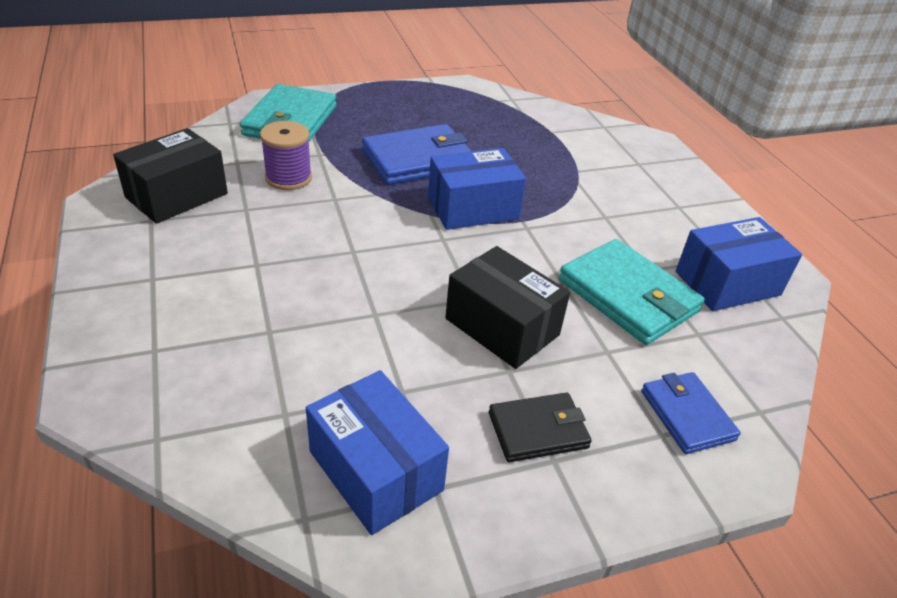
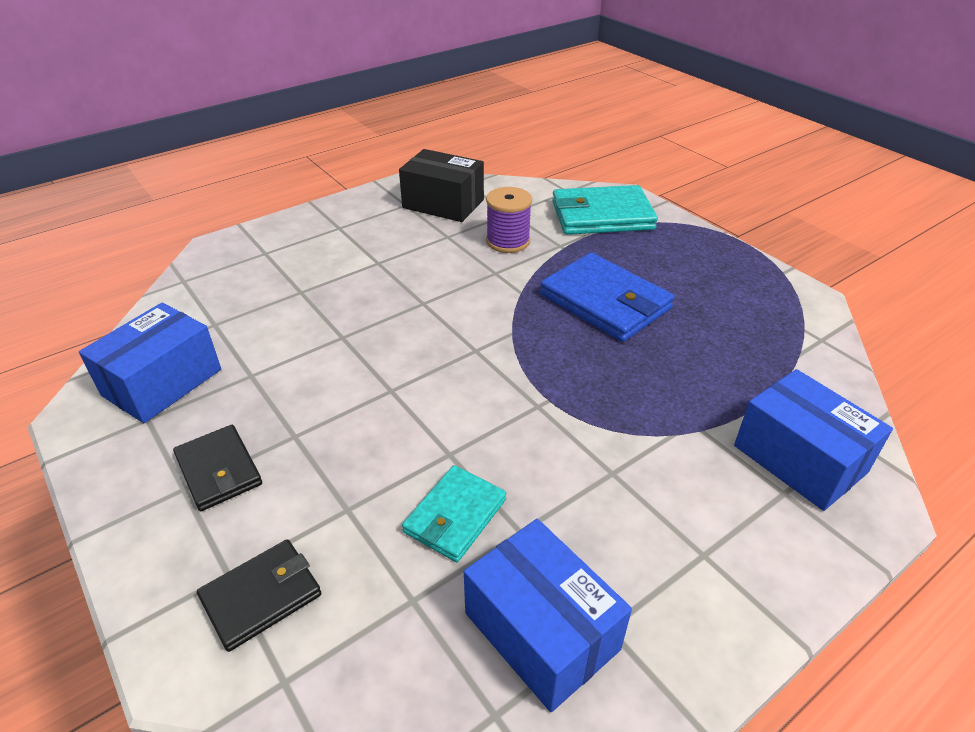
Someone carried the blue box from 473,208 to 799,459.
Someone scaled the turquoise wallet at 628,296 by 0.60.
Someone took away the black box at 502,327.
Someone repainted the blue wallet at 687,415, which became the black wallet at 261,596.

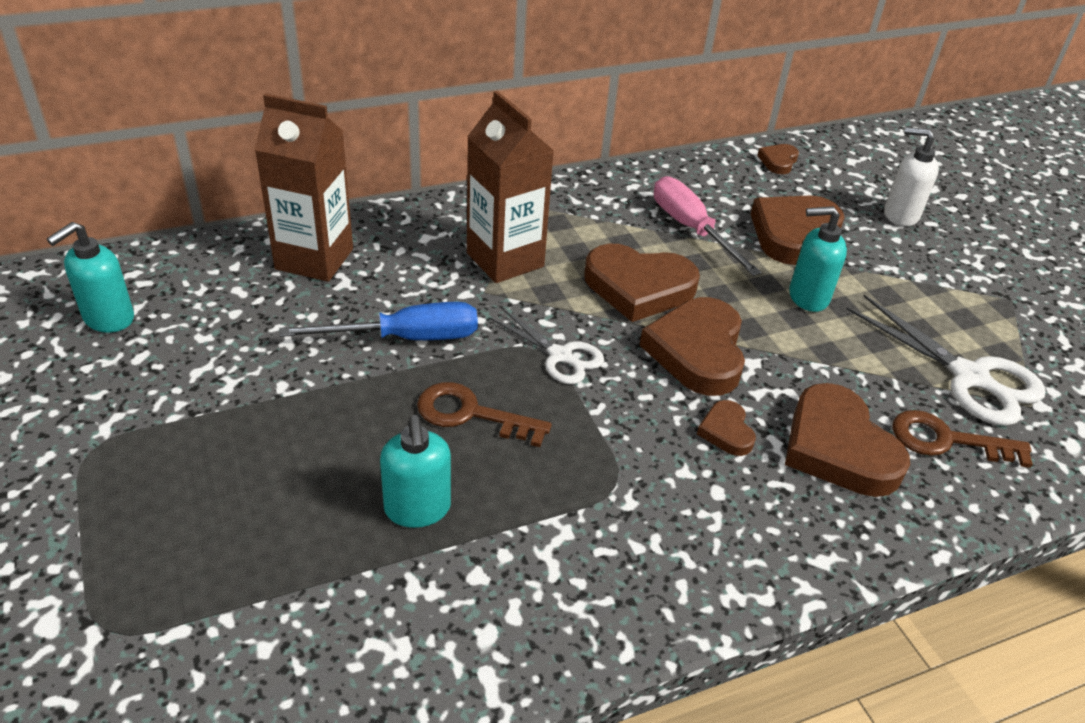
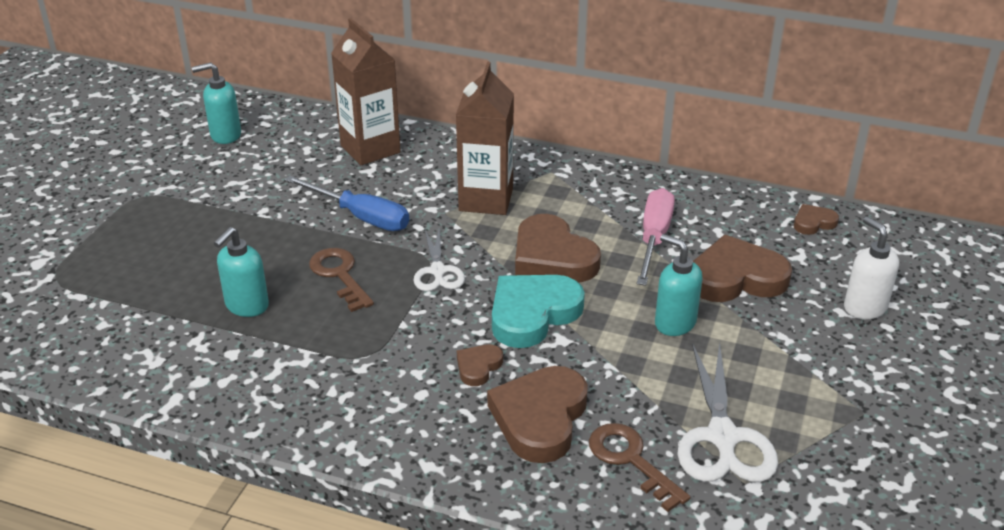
Someone repainted the brown heart at 697,351, which became the turquoise heart at 532,314.

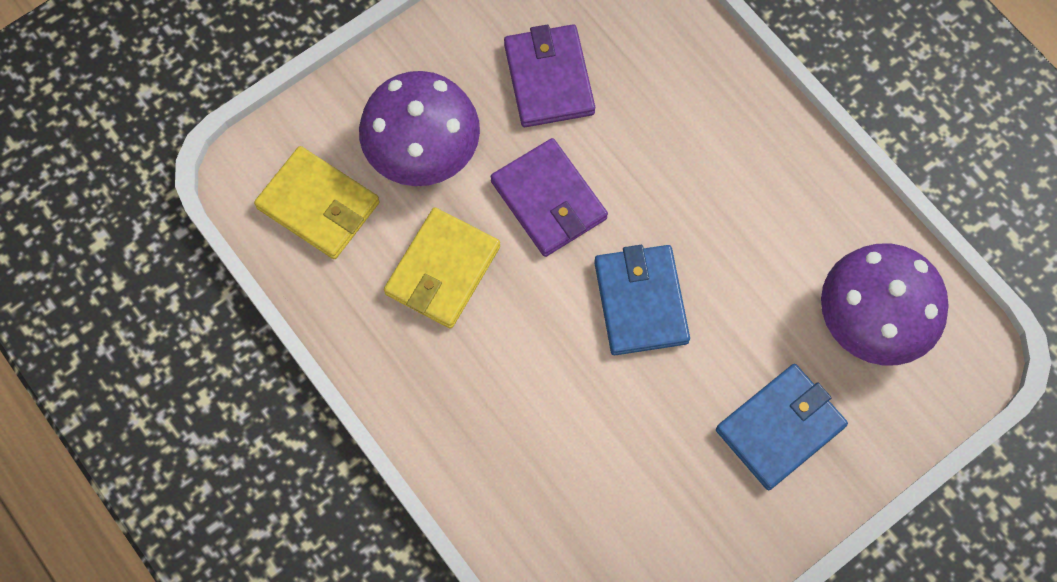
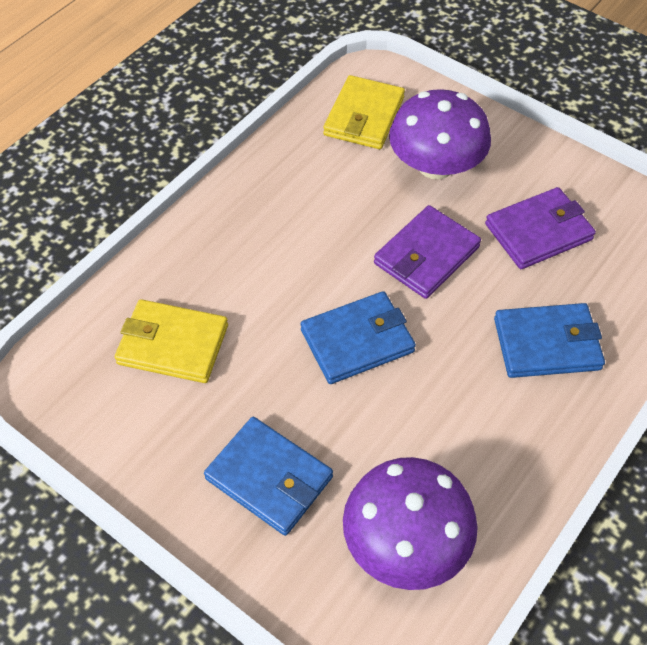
Someone carried the yellow wallet from 443,270 to 173,344.
Someone put down the blue wallet at 546,344.

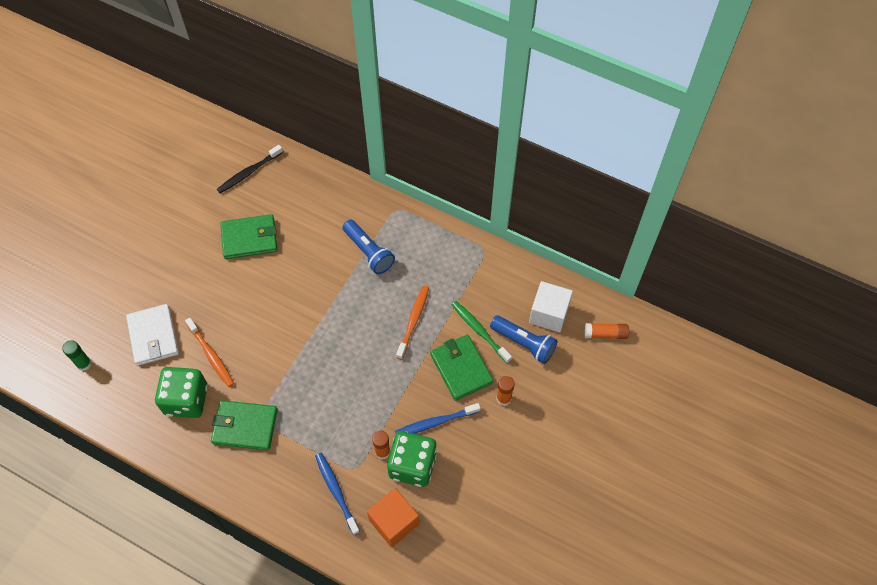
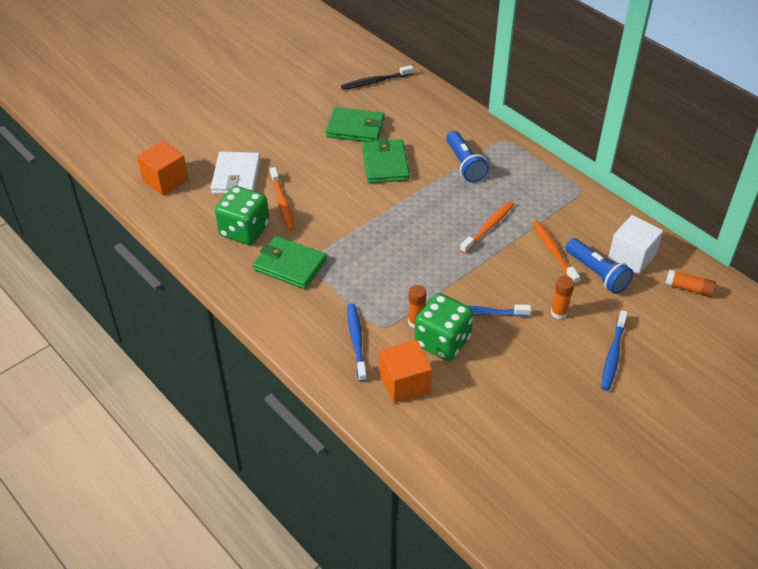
Someone repainted the green toothbrush at 480,331, which became the orange toothbrush at 553,252.
Someone carried the green wallet from 461,368 to 385,164.
Someone swapped the green glue stick at 84,364 for the orange cube at 165,180.
Someone put down the blue toothbrush at 613,355.

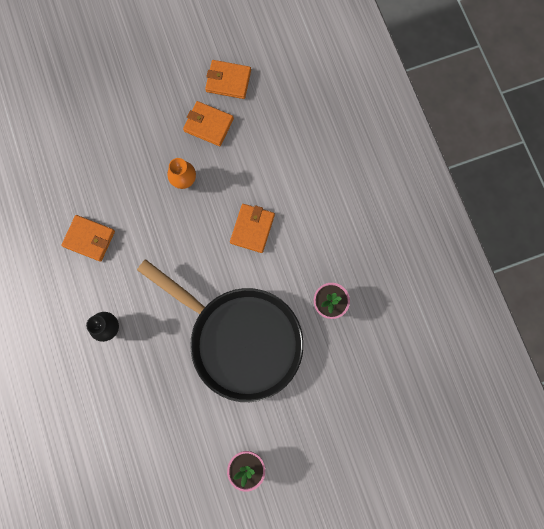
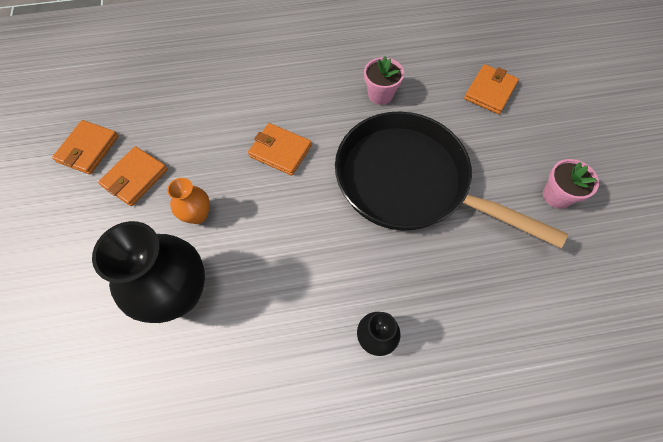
Someone carried the orange wallet from 89,239 to 490,91.
Someone rotated the black pan at 240,339 by 105 degrees counterclockwise.
Someone put down the black vase at 178,293.

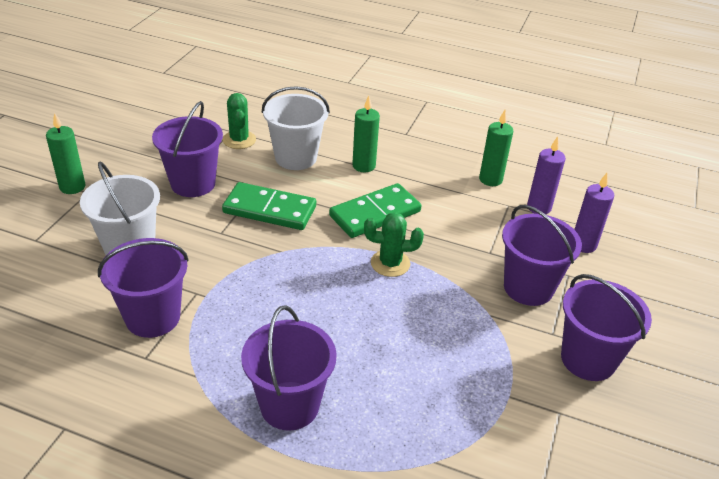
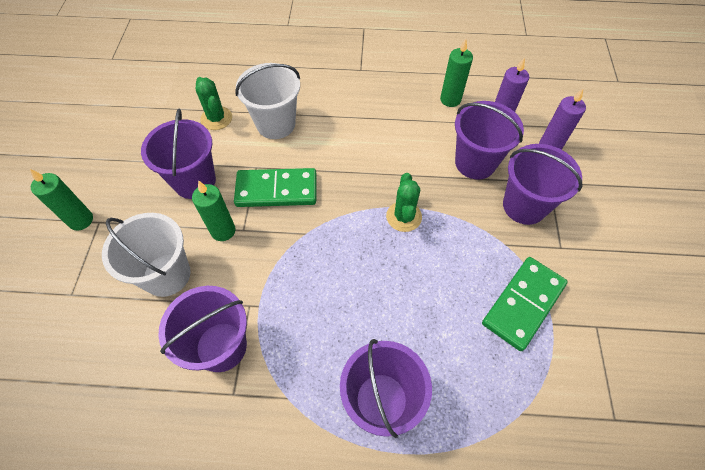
Someone carried the green candle from 364,166 to 223,231.
Someone carried the green domino from 375,214 to 523,304.
Someone rotated the green cactus at 390,263 by 75 degrees counterclockwise.
Someone carried the purple bucket from 588,359 to 475,163.

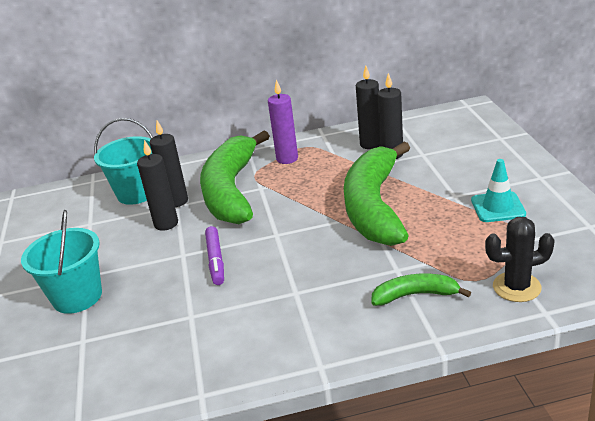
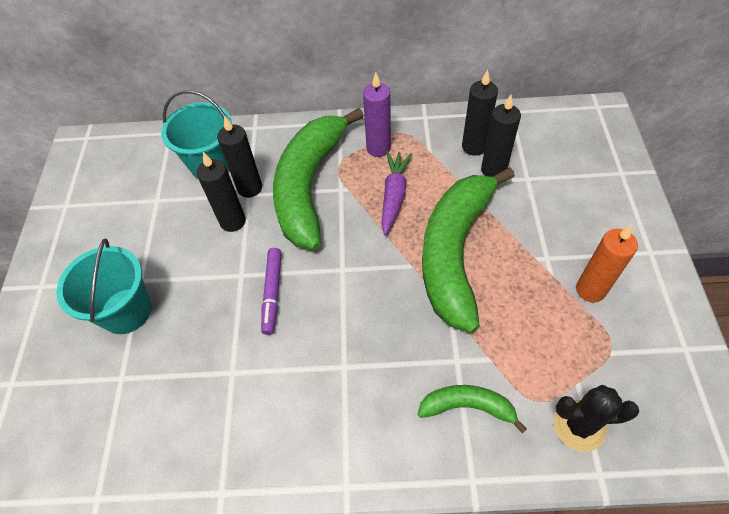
Someone swapped the turquoise traffic cone at 498,207 for the orange candle at 590,290.
Someone put down the purple carrot at 394,195.

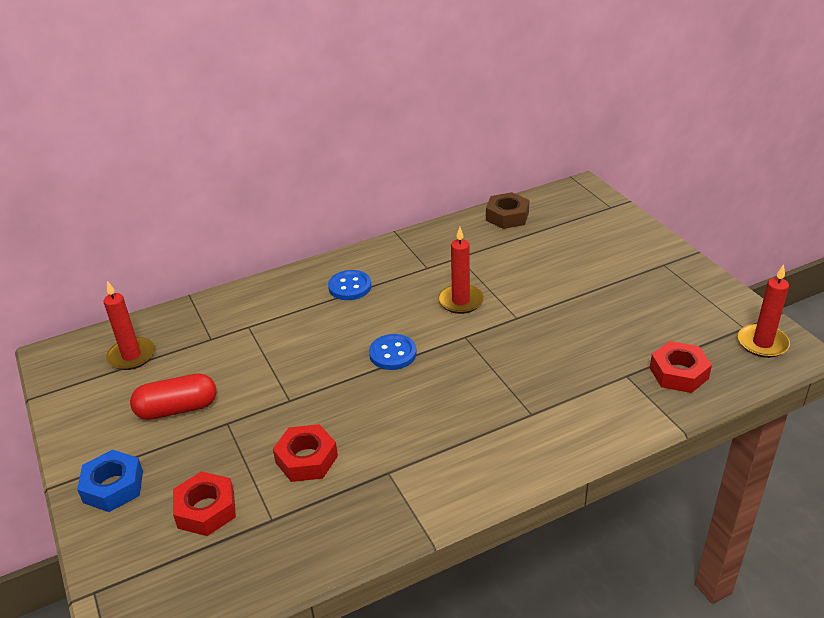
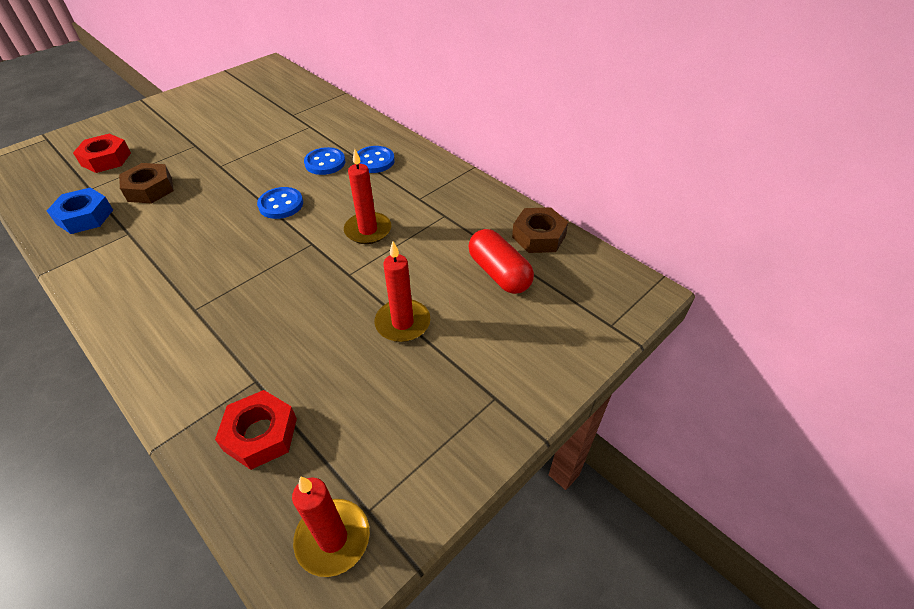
Someone carried the red candle from 131,356 to 402,323.
Someone carried the red capsule from 177,409 to 499,273.
Someone repainted the red nut at 306,459, which became the brown nut at 150,189.
Someone carried the blue nut from 113,487 to 85,217.
Someone put down the blue button at 325,163.

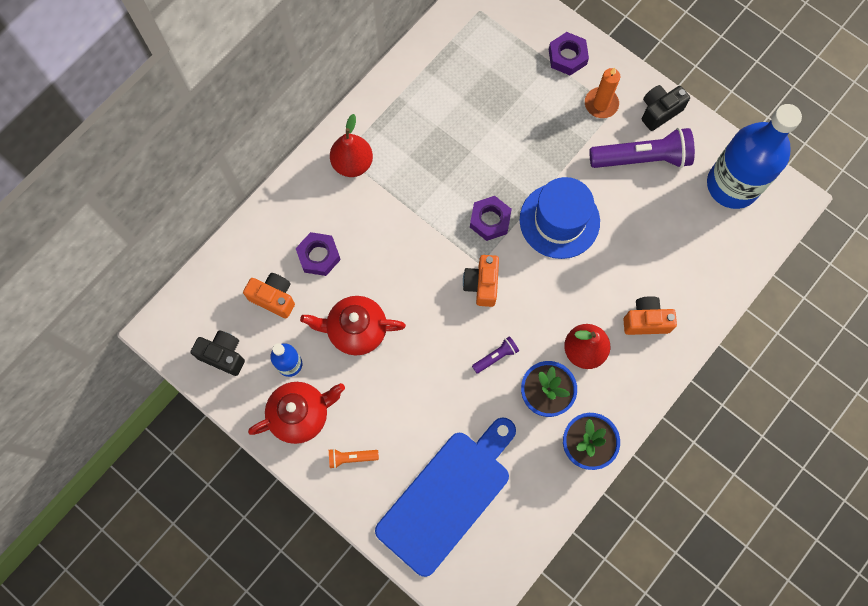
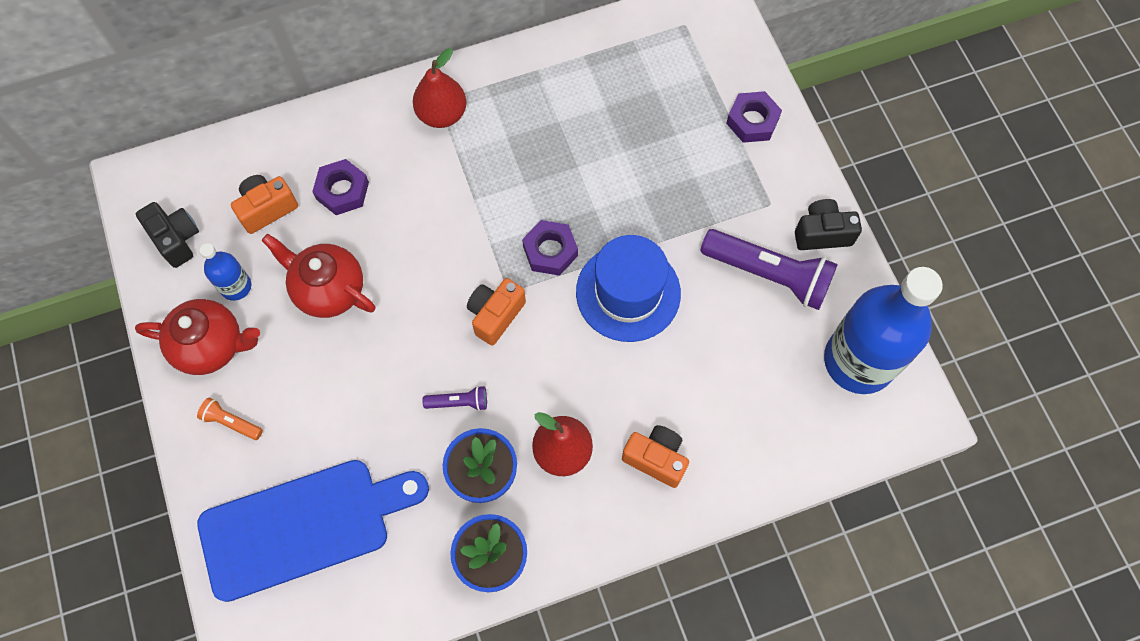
Someone took away the orange candle at 601,104.
Someone rotated the orange camera at 274,298 by 90 degrees counterclockwise.

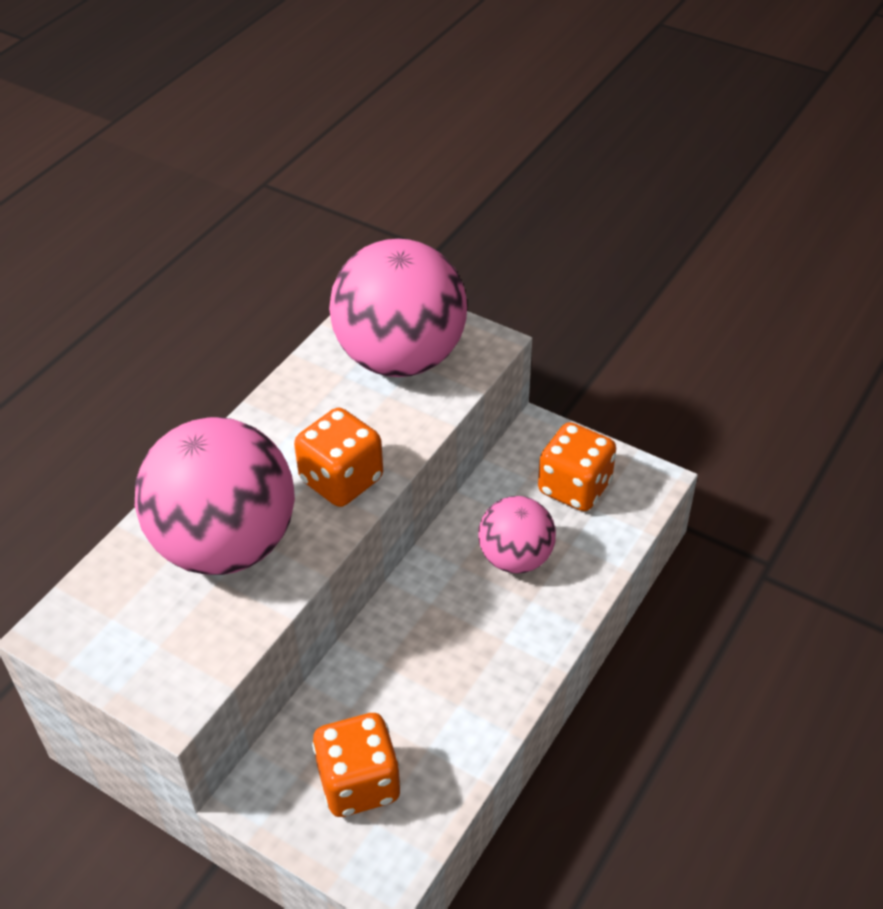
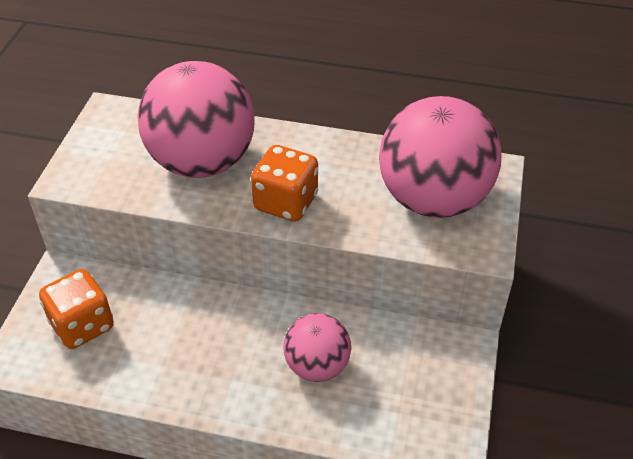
Someone took away the orange dice at 574,487.

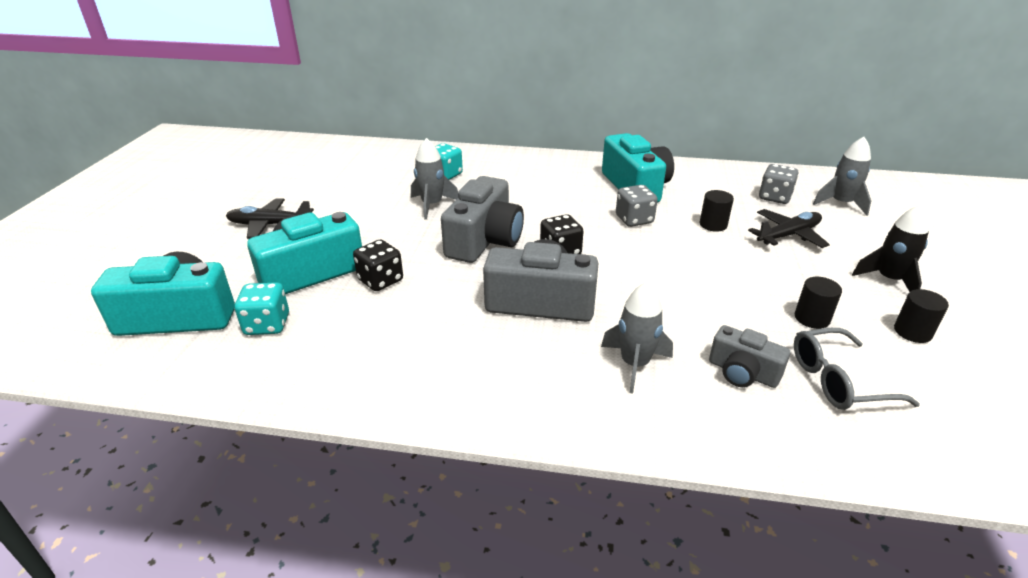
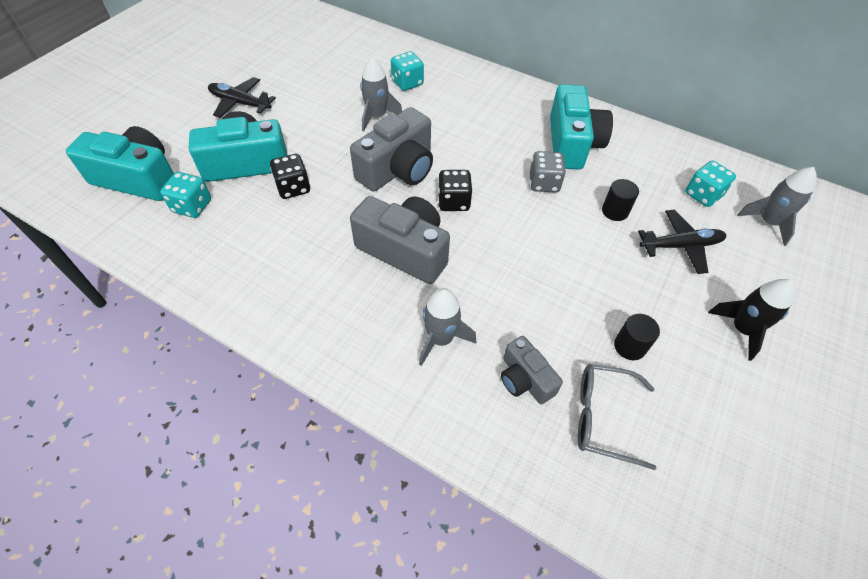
Someone repainted the grey dice at 774,197, which became the turquoise dice at 703,195.
Someone took away the black cylinder at 912,332.

